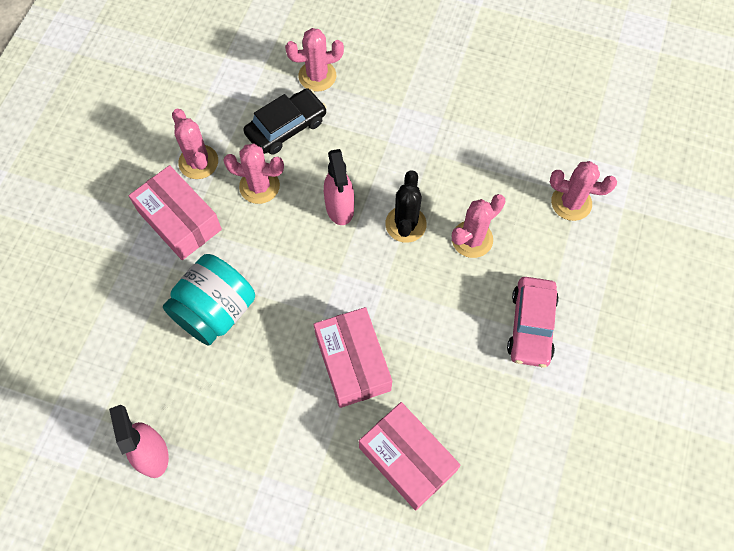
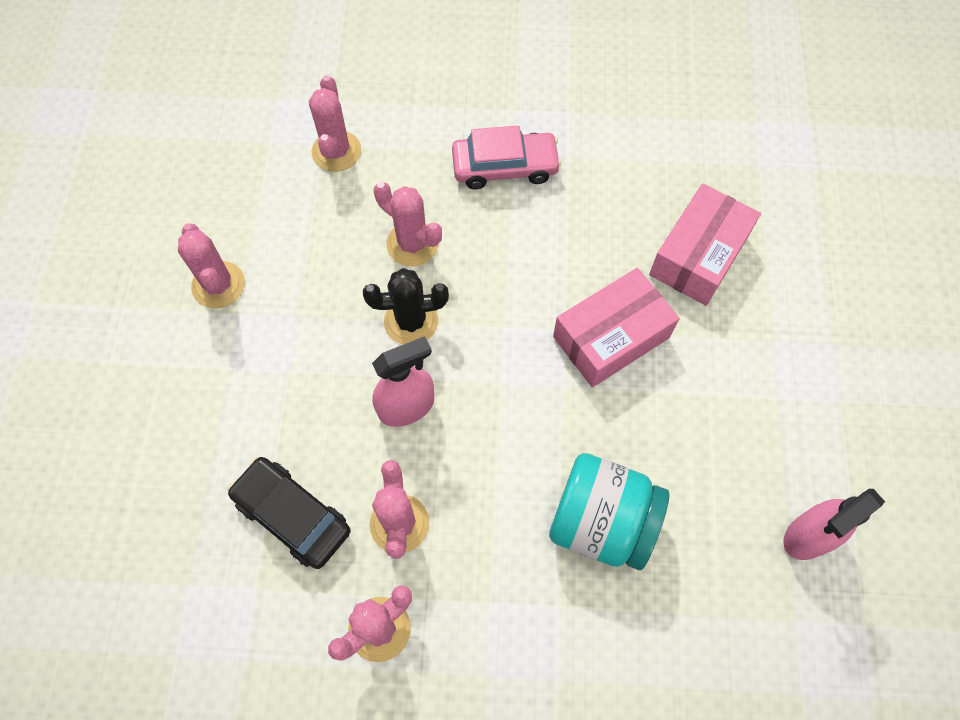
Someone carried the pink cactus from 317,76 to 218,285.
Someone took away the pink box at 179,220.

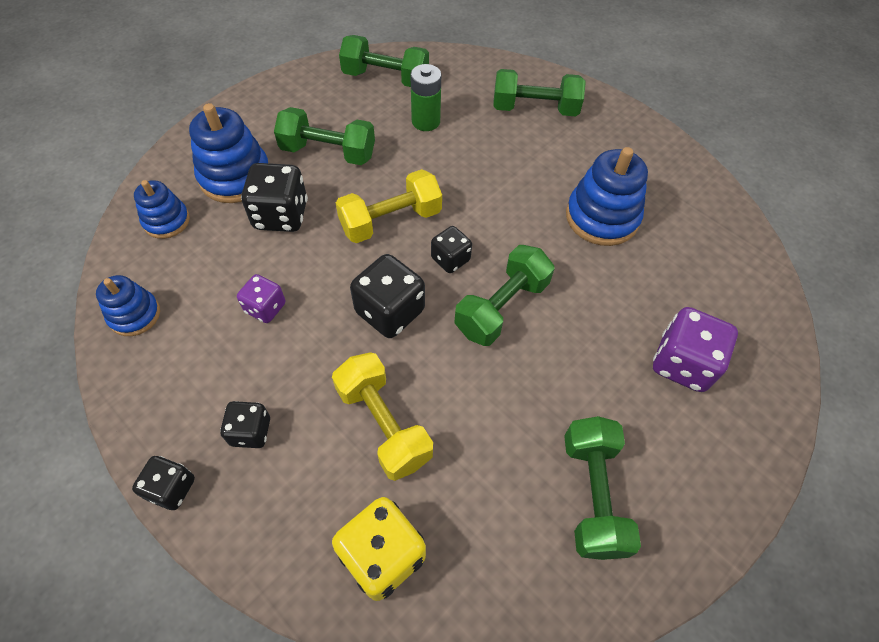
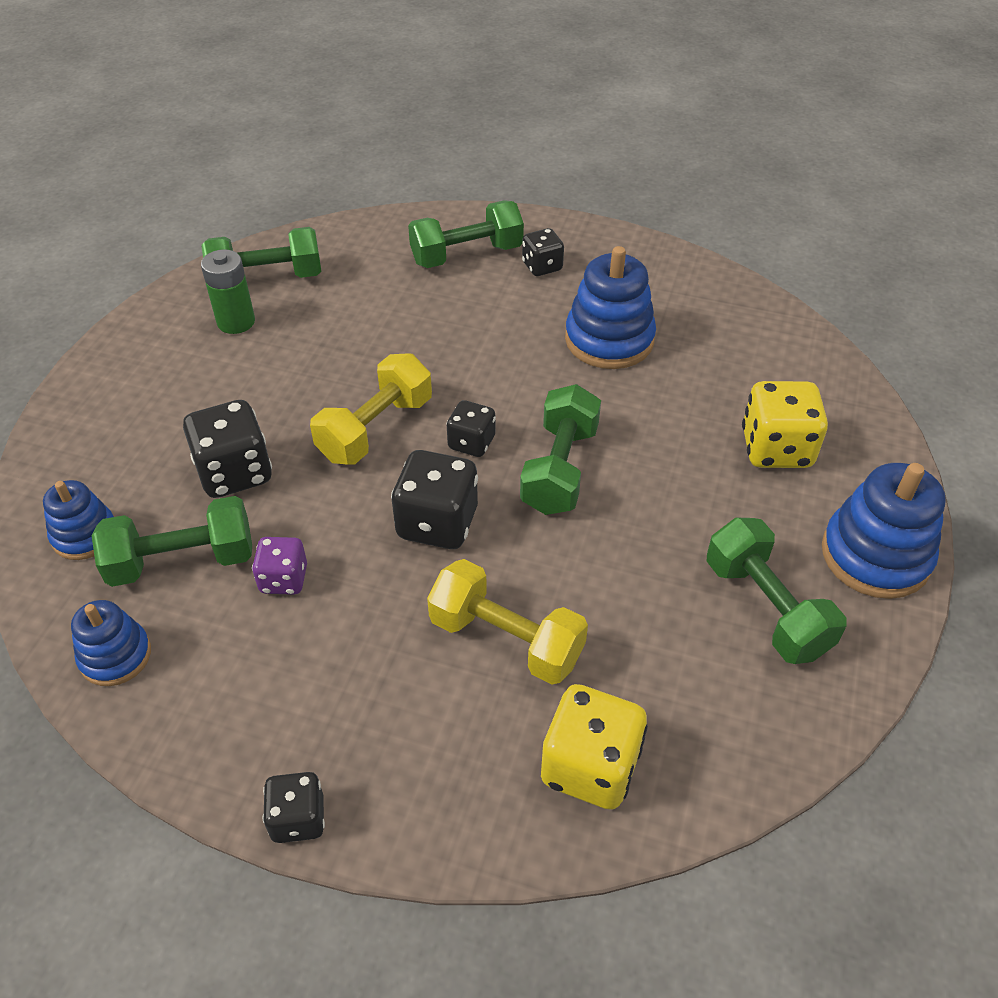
Someone carried the green battery from 426,121 to 236,322.
Someone carried the blue stacking toy from 235,177 to 875,555.
Someone carried the green dumbbell from 328,152 to 182,560.
Someone repainted the purple dice at 682,363, which became the yellow dice at 776,449.
Someone carried the black dice from 251,431 to 542,266.

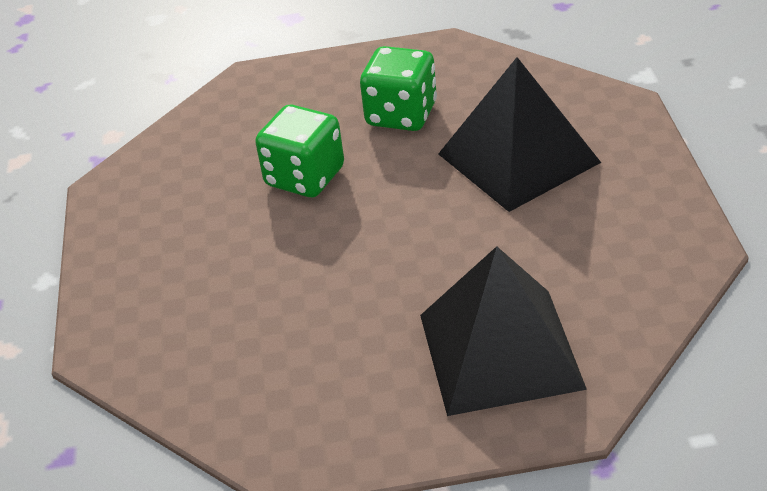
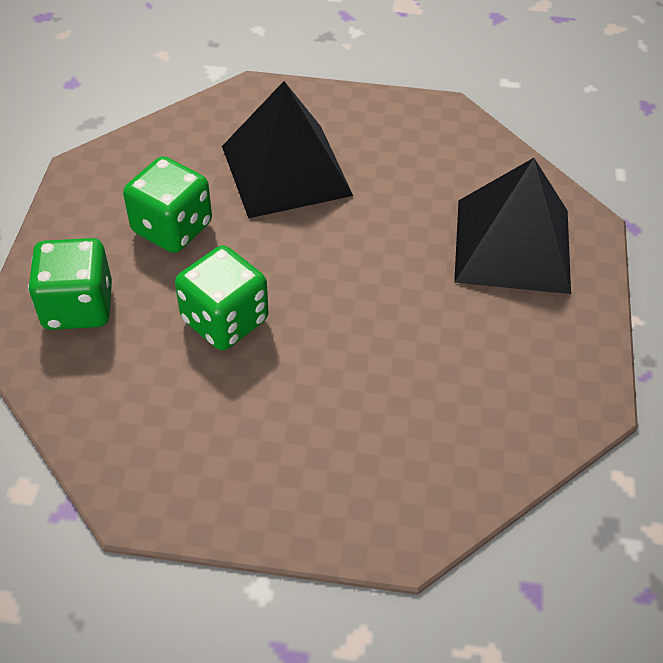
Someone put down the green dice at 78,306.

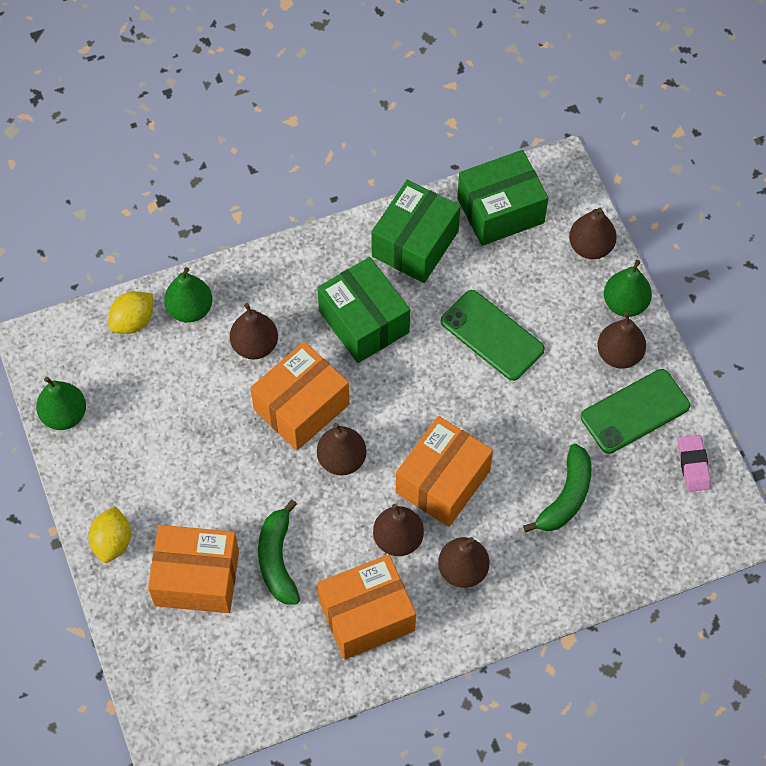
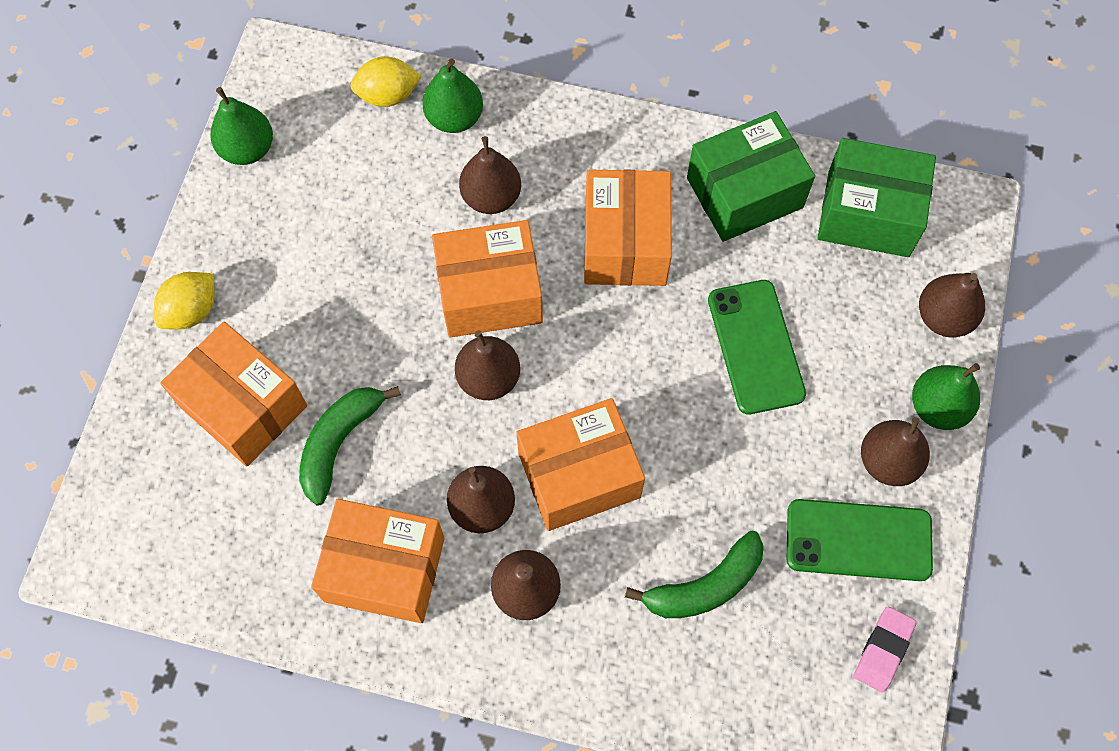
Someone repainted the green box at 364,321, which became the orange box at 625,243.

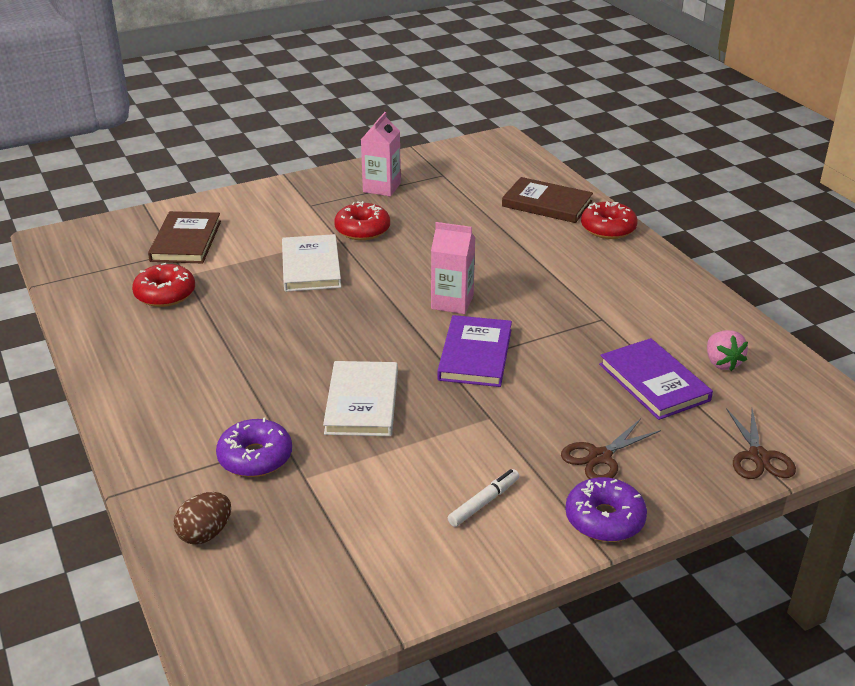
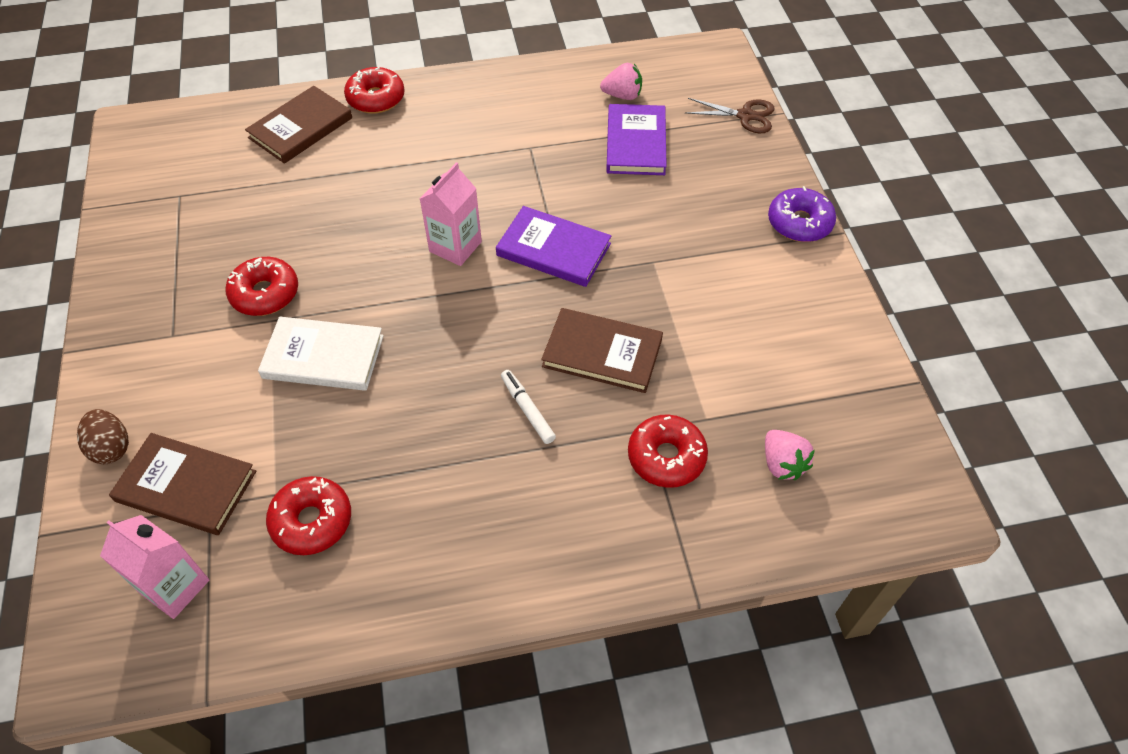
Someone carried the pink carton from 381,187 to 175,586.
Someone rotated the purple book at 654,382 by 75 degrees counterclockwise.
Someone repainted the white book at 362,402, which became the brown book at 602,353.
Someone repainted the purple donut at 255,457, which became the red donut at 666,457.
Someone took away the brown scissors at 599,457.
Someone carried the white marker from 484,502 to 527,410.
Someone carried the brown egg from 205,534 to 111,447.
Someone put down the pink strawberry at 782,464.

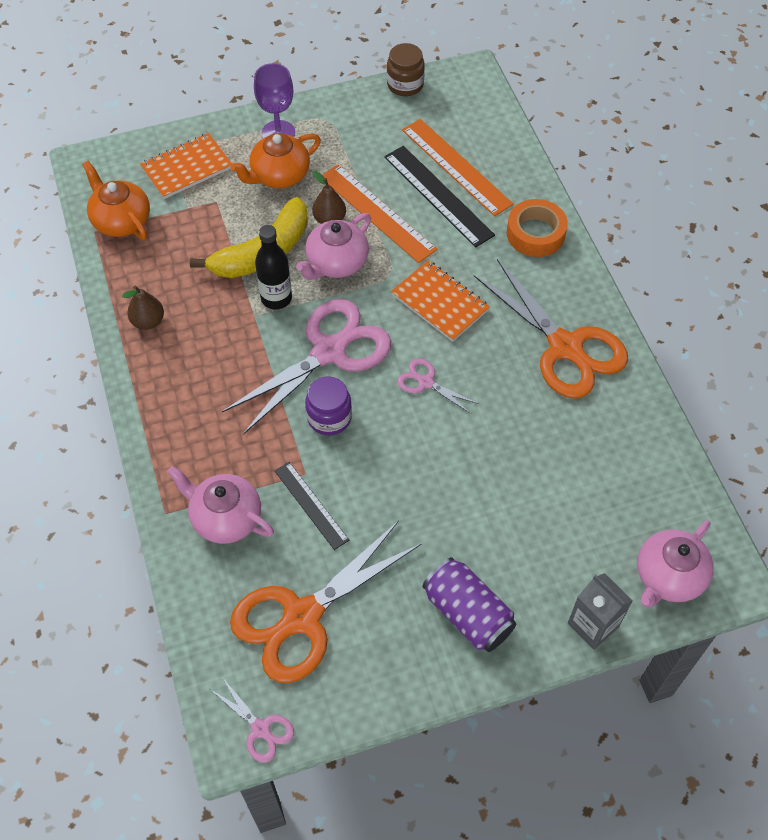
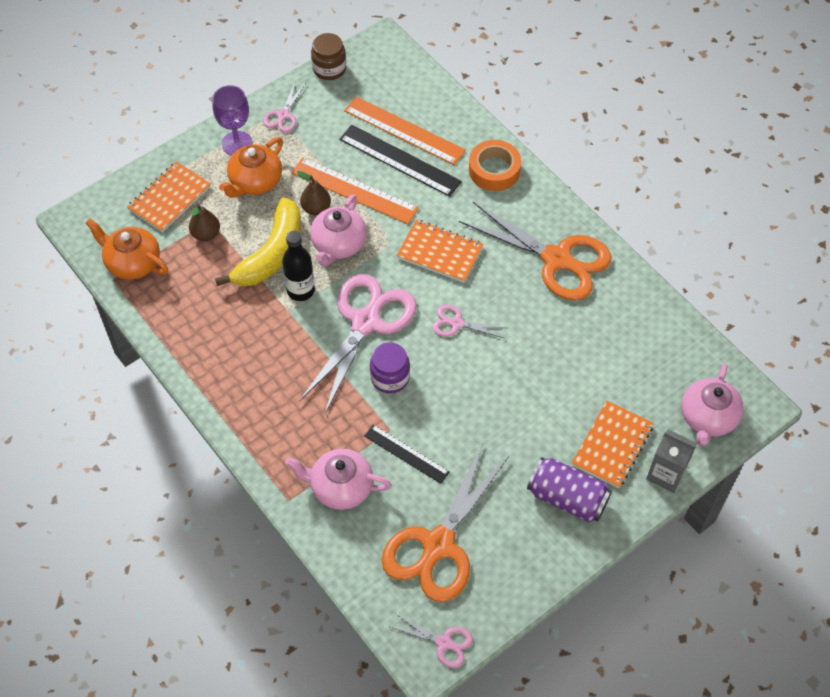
Someone carried the brown pear from 148,321 to 206,234.
Someone put down the pink scissors at 283,115.
Someone put down the orange notebook at 612,445.

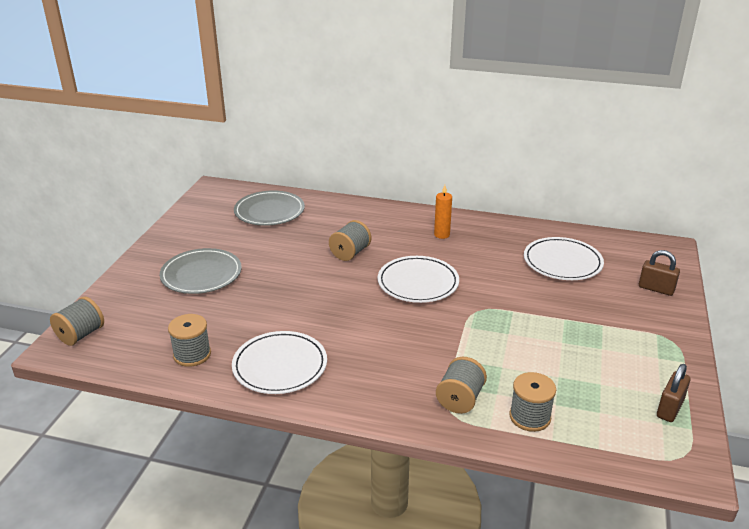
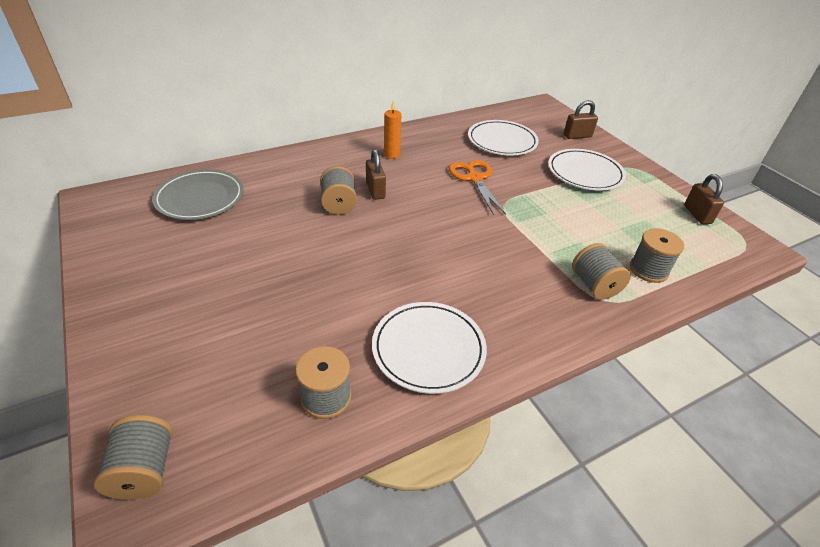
Someone took away the grey plate at 201,274.
Someone carried the white plate from 418,282 to 585,173.
Someone put down the brown padlock at 375,190.
Someone put down the orange scissors at 474,178.

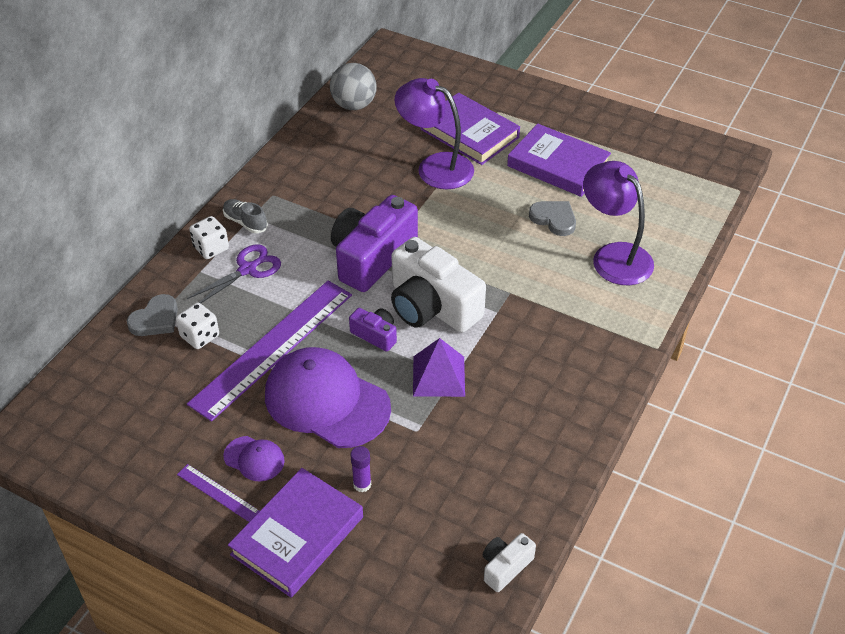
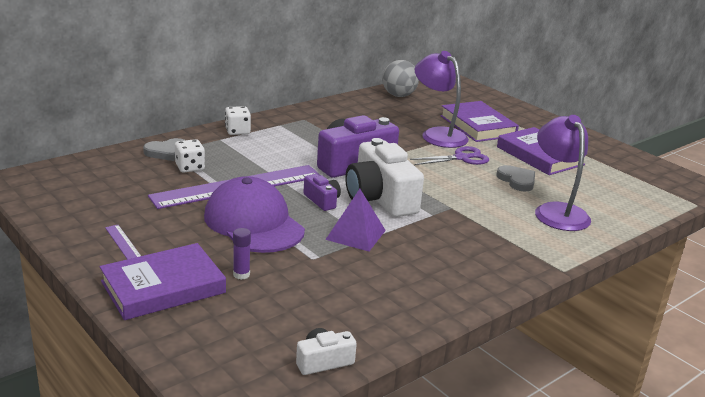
Someone took away the grey shoe at 245,222.
Someone carried the purple scissors from 247,269 to 461,158.
Someone took away the purple cap at 254,459.

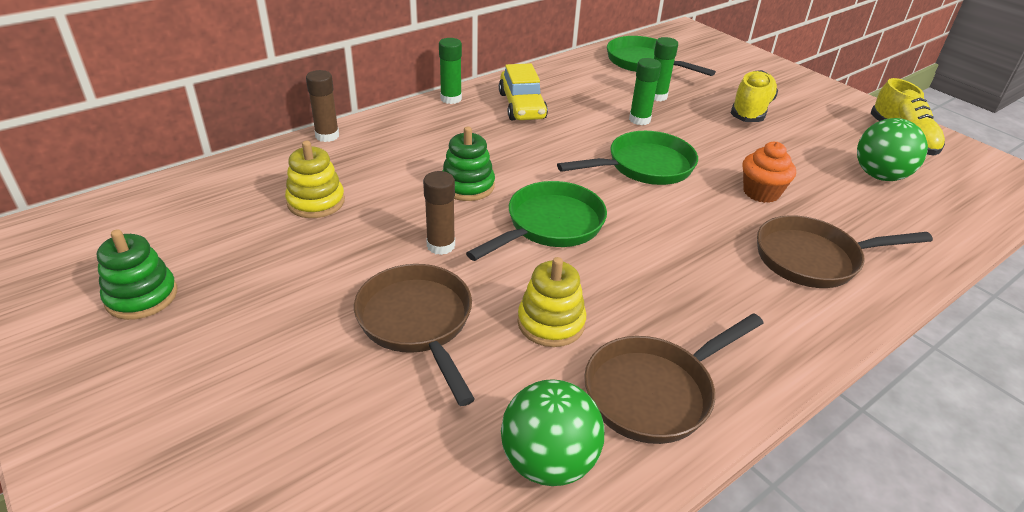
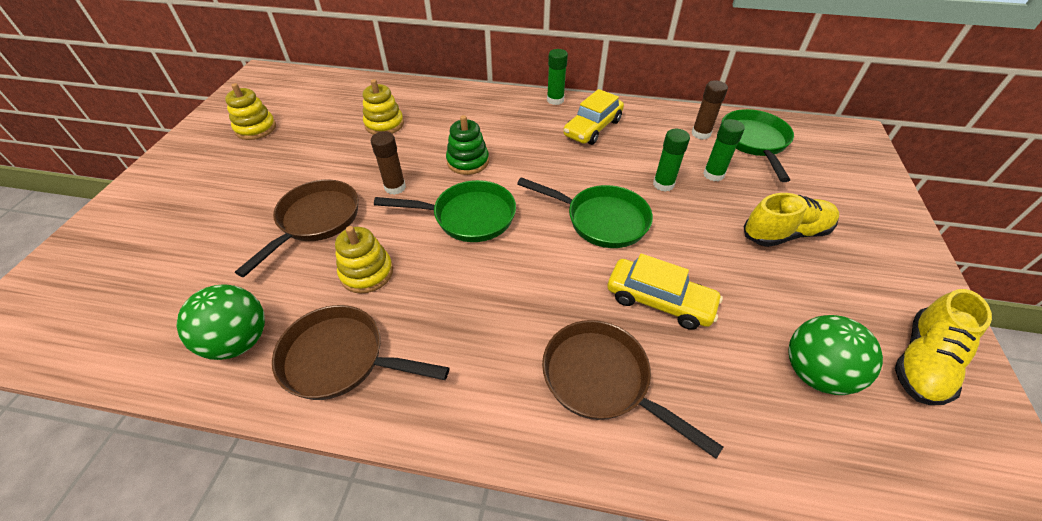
Someone carried the brown glue stick from 327,136 to 701,134.
Someone swapped the orange cupcake at 761,192 for the yellow car at 659,301.
Someone repainted the green stacking toy at 141,296, which became the yellow stacking toy at 256,128.

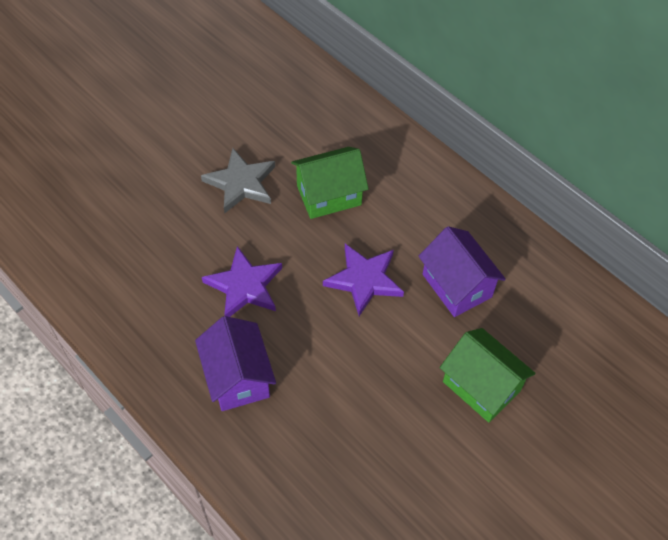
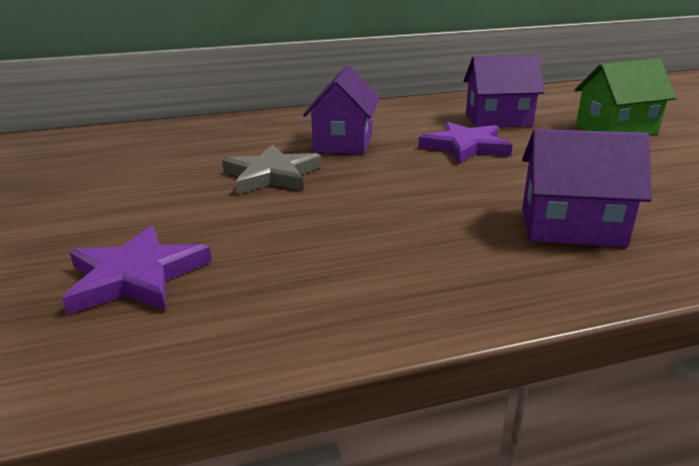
Someone repainted the green house at 329,195, which became the purple house at 343,143.
Someone carried the purple star from 244,286 to 136,276.

